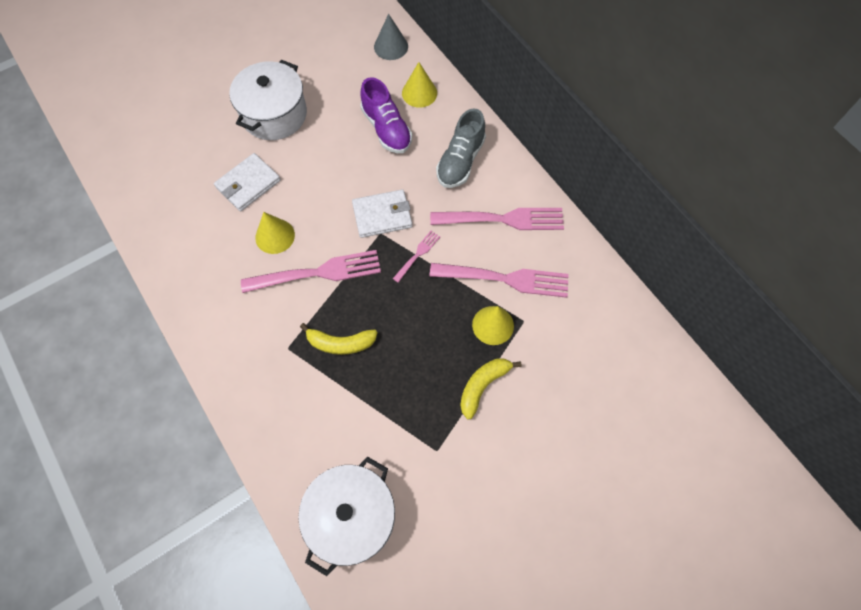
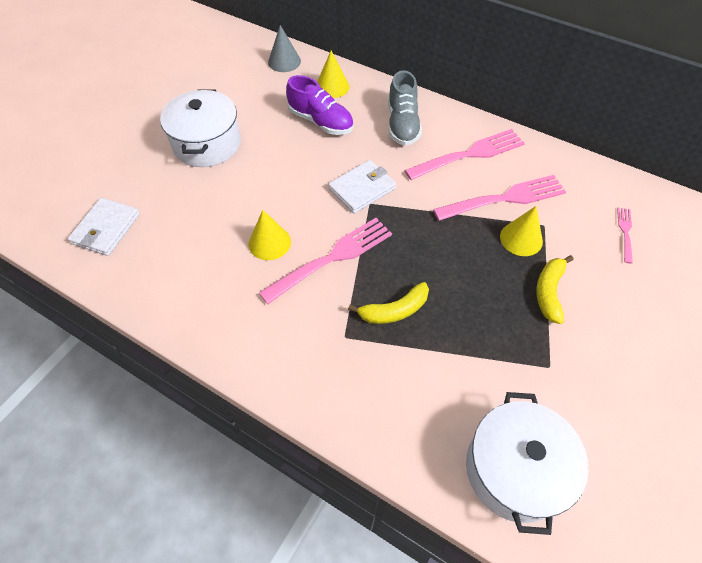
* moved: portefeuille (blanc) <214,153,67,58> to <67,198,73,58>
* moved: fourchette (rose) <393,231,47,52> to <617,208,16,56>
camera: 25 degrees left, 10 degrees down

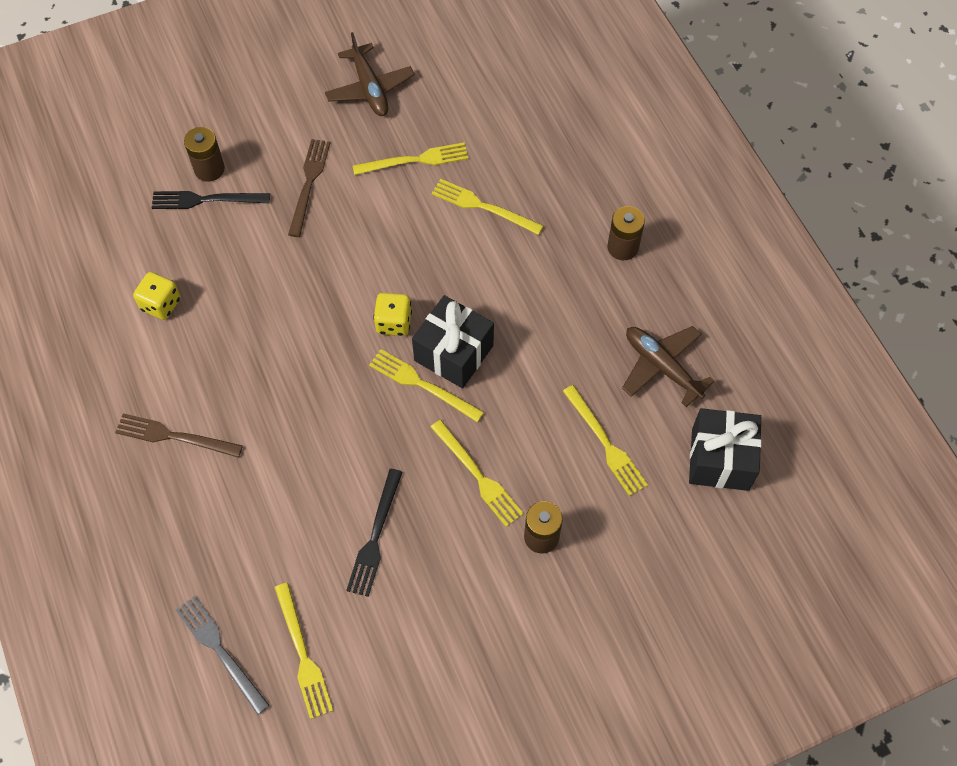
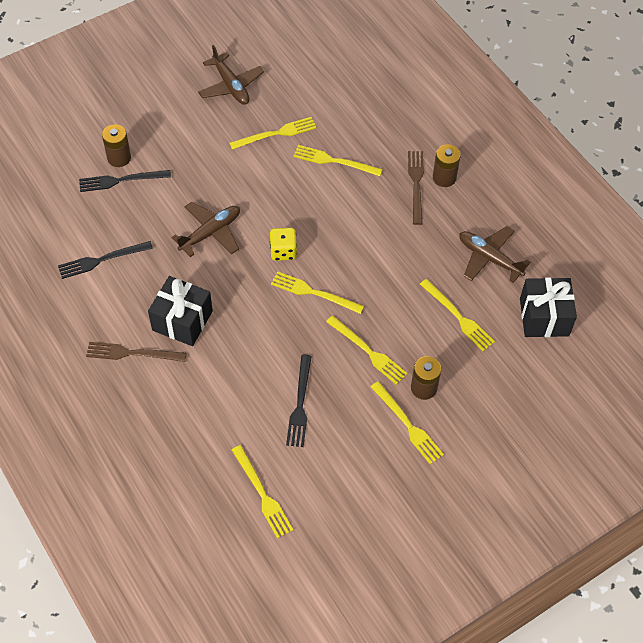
* replaced: dé (jaune) <133,272,48,48> to fourchette (noir) <58,241,95,38>
* removed: fourchette (gris) <176,596,94,119>
* moved: fourchette (marron) <288,139,42,98> to <408,151,16,74>
* moved: cadeau (noir) <412,295,82,93> to <148,276,65,70>
* added: avion (marron) <172,202,68,55>
* added: fourchette (jaune) <371,381,73,83>
camera: 10 degrees left, 5 degrees down

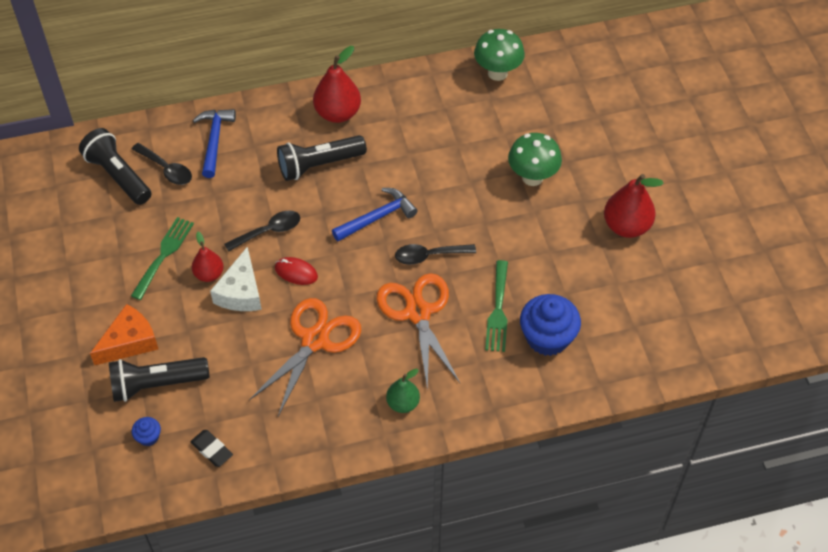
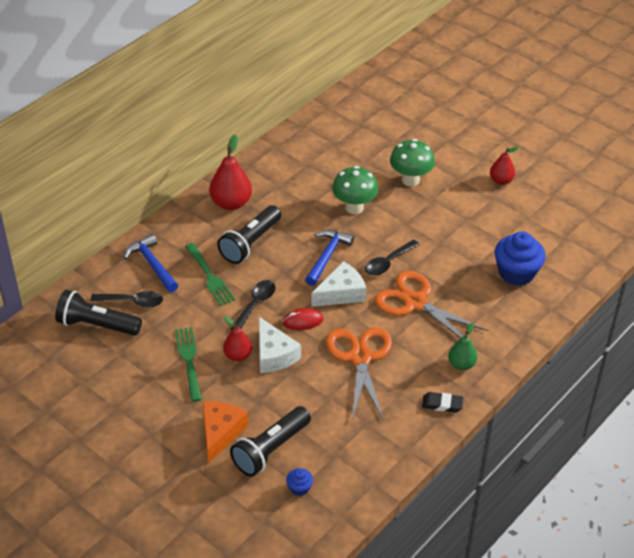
* moved: gomme (noir) <190,430,43,37> to <422,392,42,20>
* moved: champignon (vert) <474,29,51,52> to <332,166,46,48>
* moved: fourchette (vert) <485,260,23,92> to <185,243,50,63>
* resized: poire (rouge) <604,174,60,64> = <490,146,29,39> x0.61
* added: fromage (blanc) <311,261,55,46>
camera: 35 degrees left, 10 degrees down

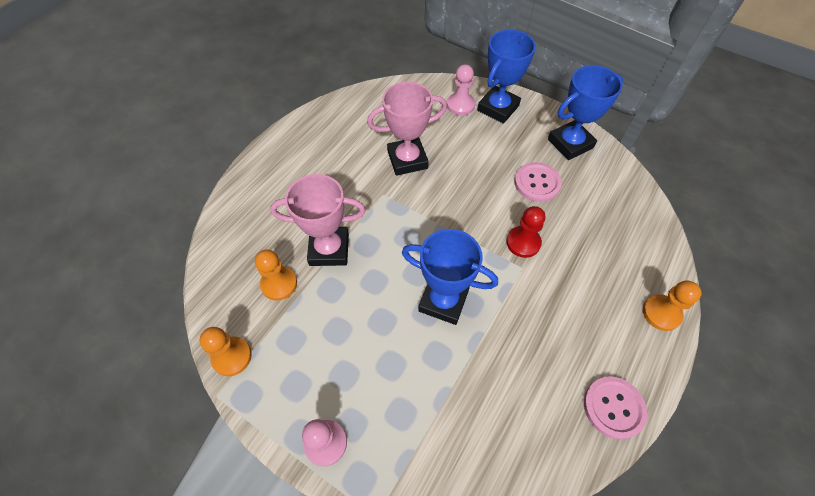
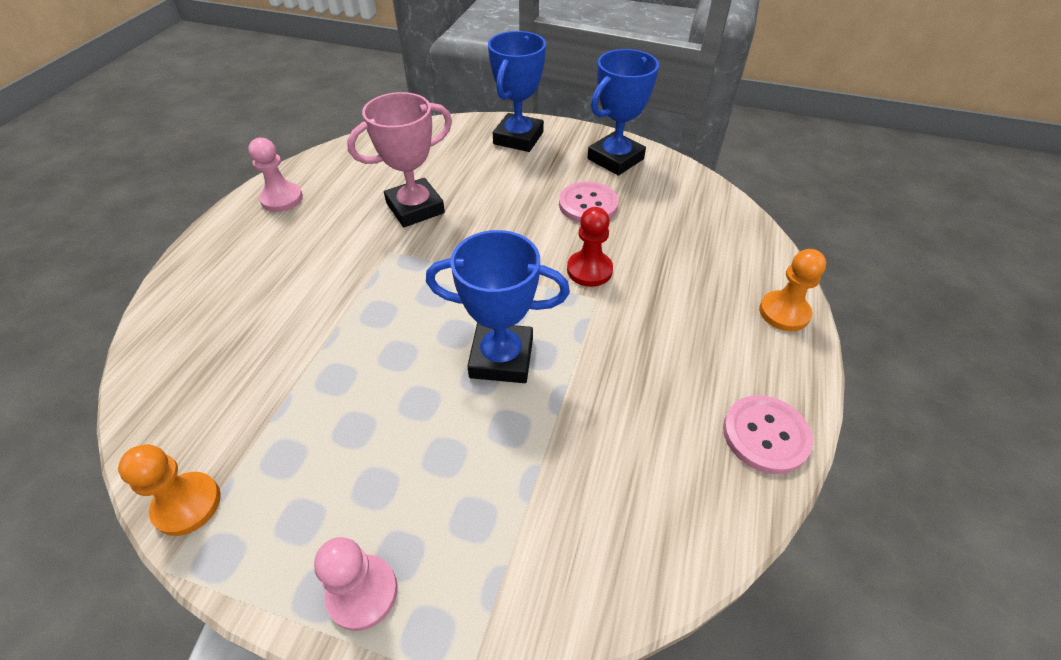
* removed: pion (orange) <255,249,42,52>
* removed: trophée (rose) <270,174,96,92>
* moved: pion (rose) <447,64,28,52> to <248,138,55,74>
camera: 15 degrees left, 10 degrees down

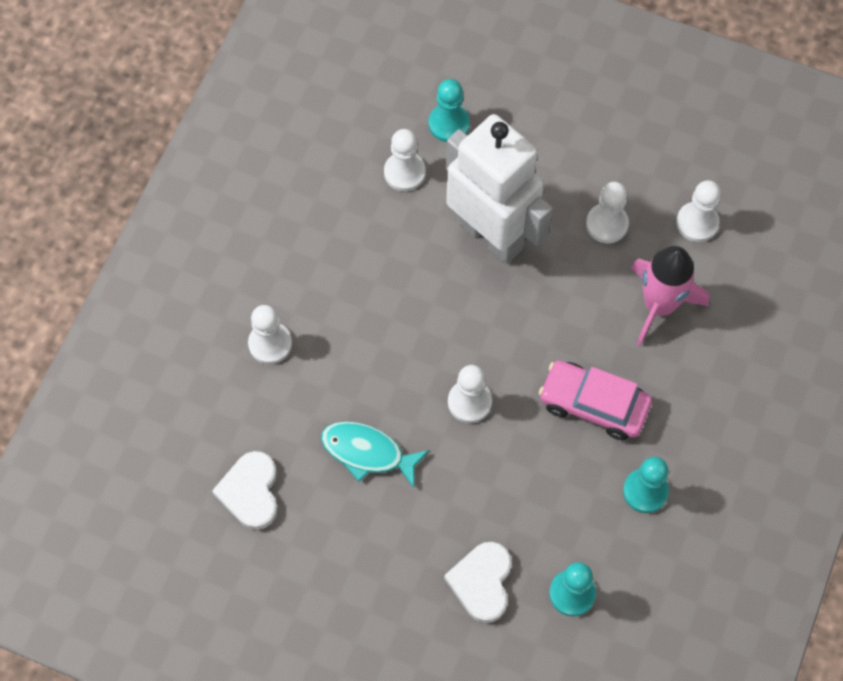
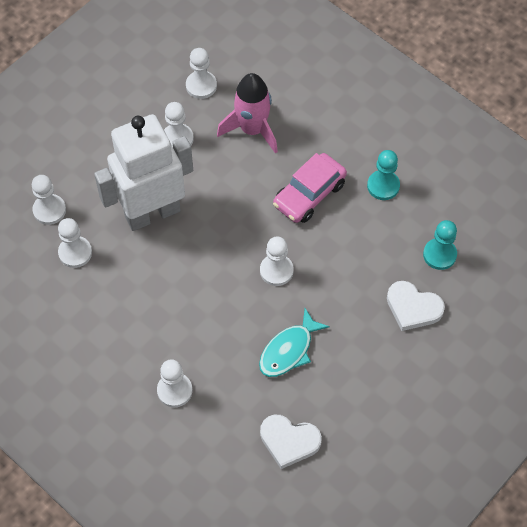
* recoloured: pion (turquoise) <429,79,41,63> to pion (blanc) <32,175,34,50>
camera: 70 degrees left, 5 degrees down

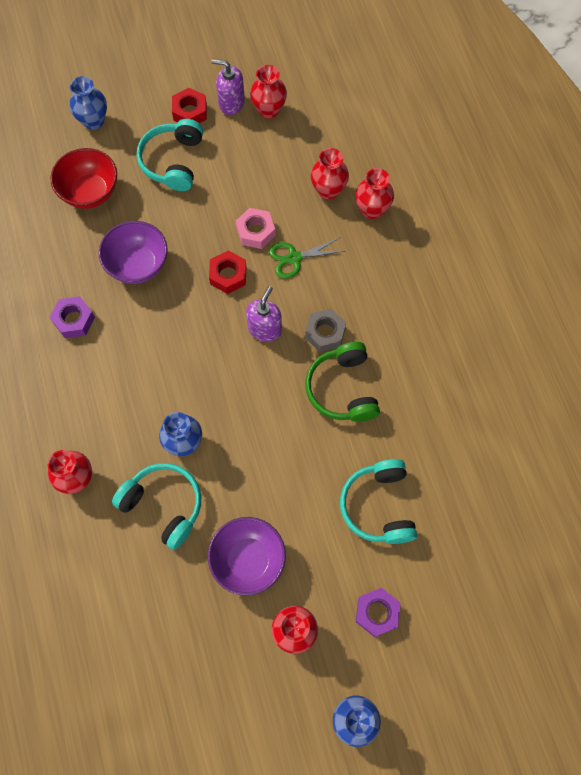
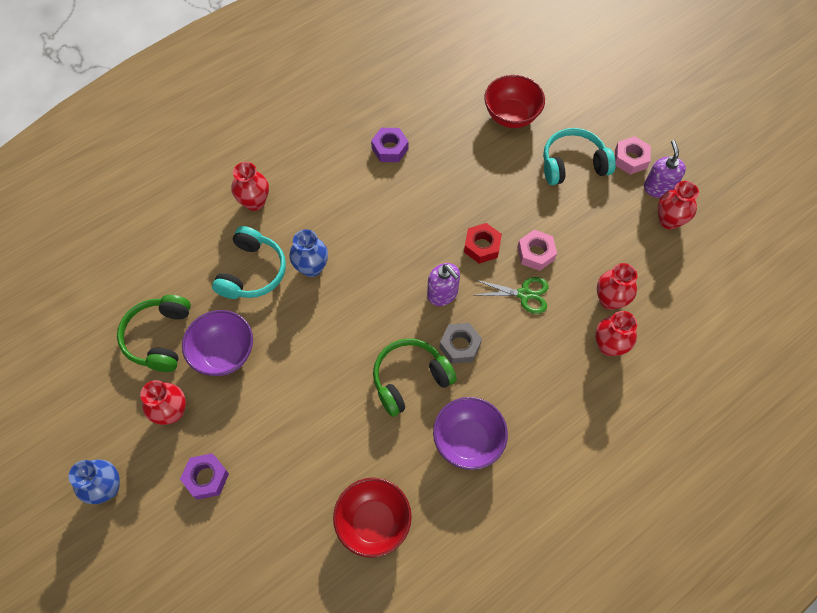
* removed: vase (bleu) <69,76,38,54>
* moved: bol (violet) <98,221,70,63> to <433,397,75,73>
* recoloured: écrou (rouge) <172,88,35,35> to écrou (rose) <615,136,36,39>
* turned: distributeur de savon (violet) <246,286,36,56> = <427,263,33,43> 45 degrees clockwise
* turned: ciseaux (vert) <269,237,76,42> = <476,277,73,37> 135 degrees clockwise
* removed: casque audio (turquoise) <340,459,77,85>
* added: casque audio (vert) <117,295,74,77>
* added: bol (rouge) <333,478,79,80>
camera: 70 degrees right, 5 degrees down

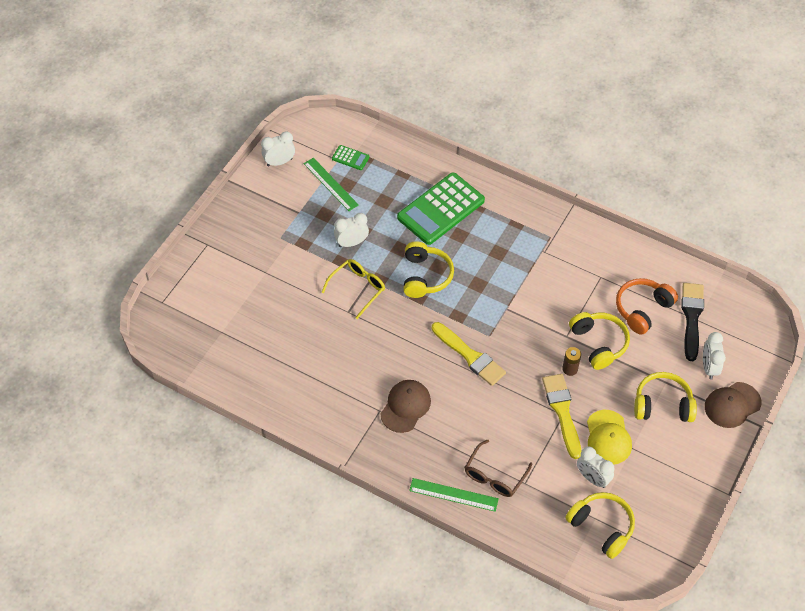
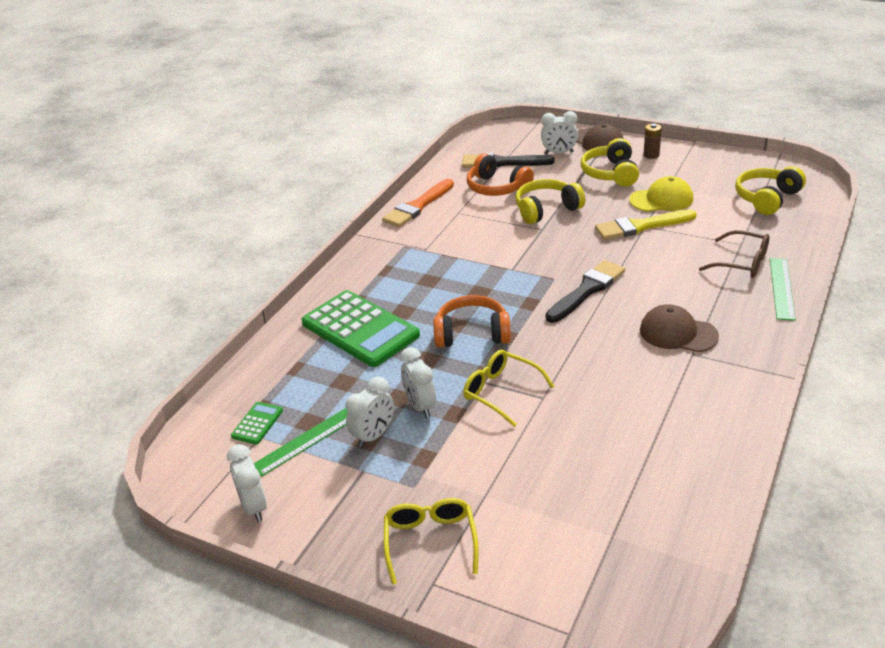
* recoloured: casque audio (jaune) <403,241,51,57> to casque audio (orange) <433,295,78,53>
* recoloured: pinceau (jaune) <432,322,74,64> to pinceau (noir) <545,260,80,63>
* moved: pile (marron) <562,347,19,29> to <644,124,18,35>
* moved: réveil (blanc) <577,446,38,42> to <346,376,48,72>
* added: pinceau (orange) <382,179,72,48>
* added: lunettes (jaune) <384,498,95,87>
camera: 90 degrees left, 20 degrees down

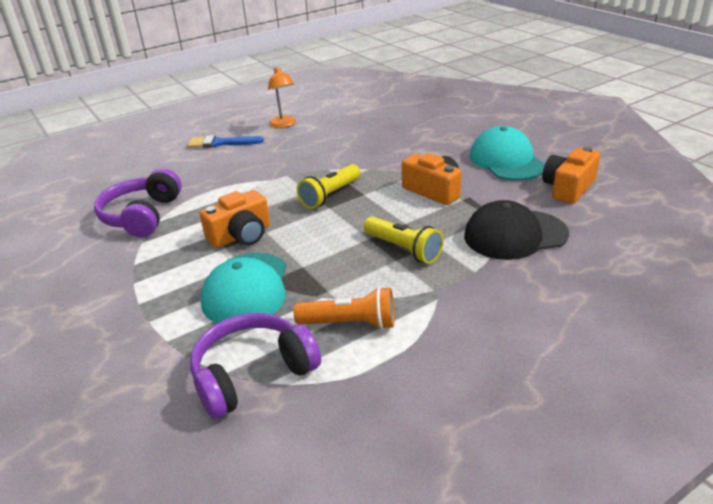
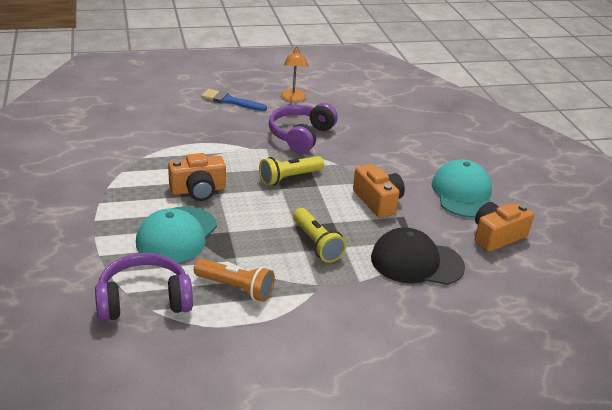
* moved: casque audio (violet) <94,168,88,69> to <269,103,69,50>
camera: 15 degrees right, 0 degrees up

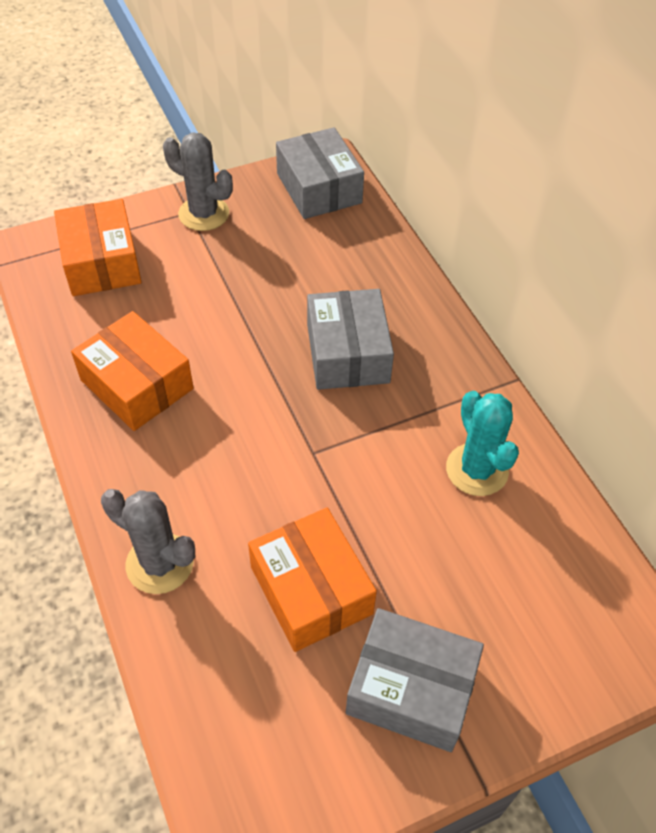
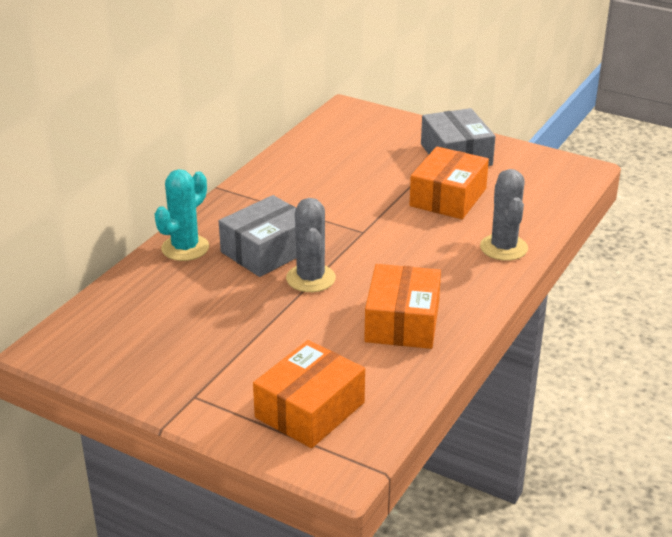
* moved: cactus (gris) <163,132,70,99> to <286,198,50,94>
* removed: boîte (gris) <276,127,88,92>
* moved: cactus (turquoise) <446,390,73,106> to <154,169,55,92>
camera: 125 degrees left, 20 degrees down

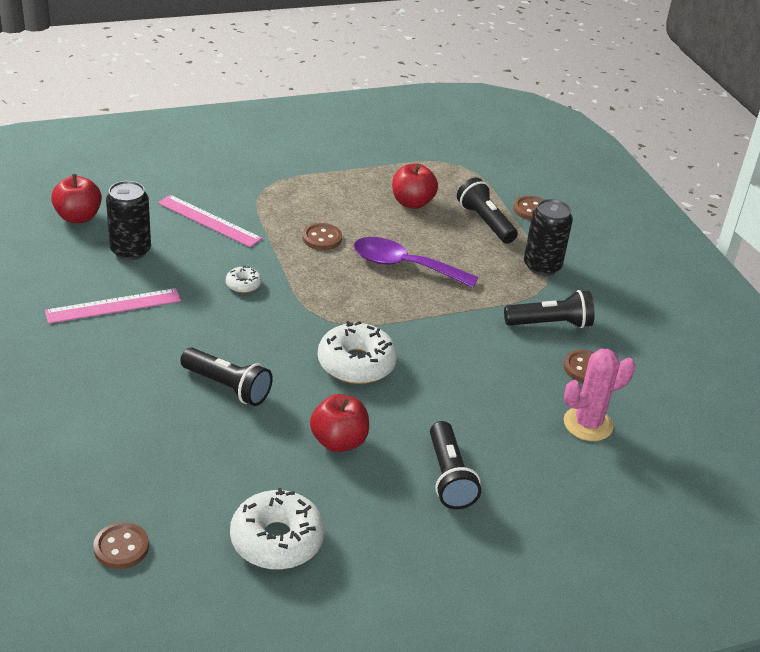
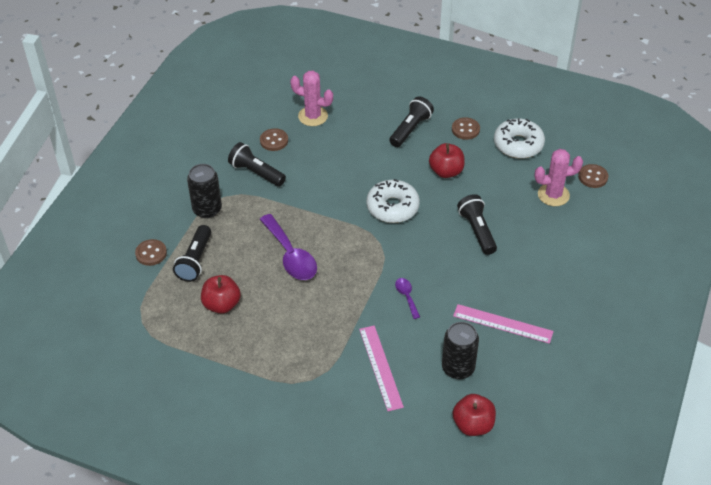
* replaced: beignet (blanc) <226,265,36,28> to cuillère (violet) <395,278,25,41>
* moved: bouton (marron) <302,223,40,27> to <452,117,28,23>
* added: cactus (rose) <534,149,49,57>
camera: 135 degrees left, 10 degrees up

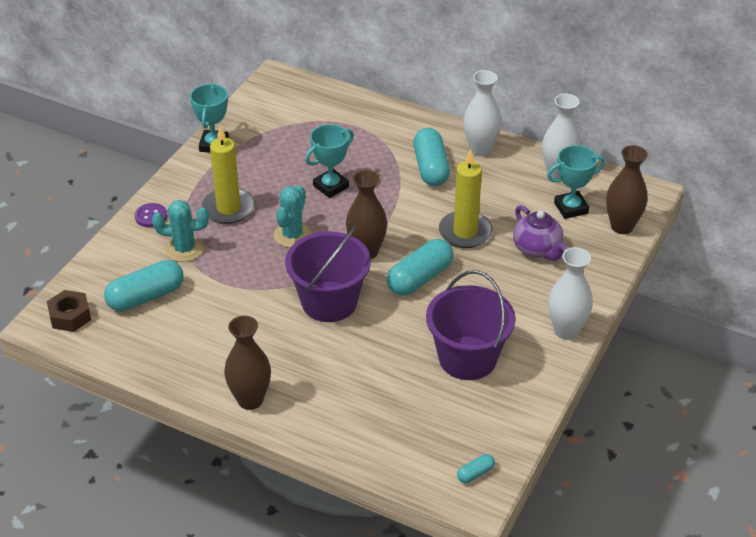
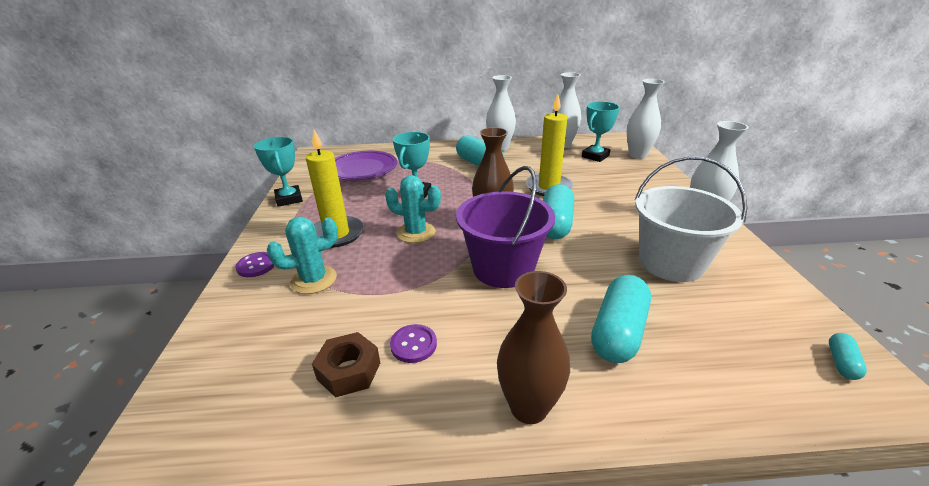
* moved: écrou (marron) <47,290,44,42> to <312,332,68,66>
* moved: gélule (turquoise) <104,260,79,52> to <591,275,60,88>
* turned: cactus (turquoise) <274,185,38,63> = <385,175,56,68> 60 degrees counterclockwise
* recoloured: seau (violet) <426,270,89,110> to seau (blanc) <635,156,112,126>
* removed: théière (violet) <513,205,54,56>
* recoloured: vase (marron) <606,145,42,89> to vase (blanc) <627,79,38,80>
* added: assiette (violet) <335,151,62,29>
* added: bouton (violet) <390,324,47,39>
camera: 30 degrees left, 10 degrees down

